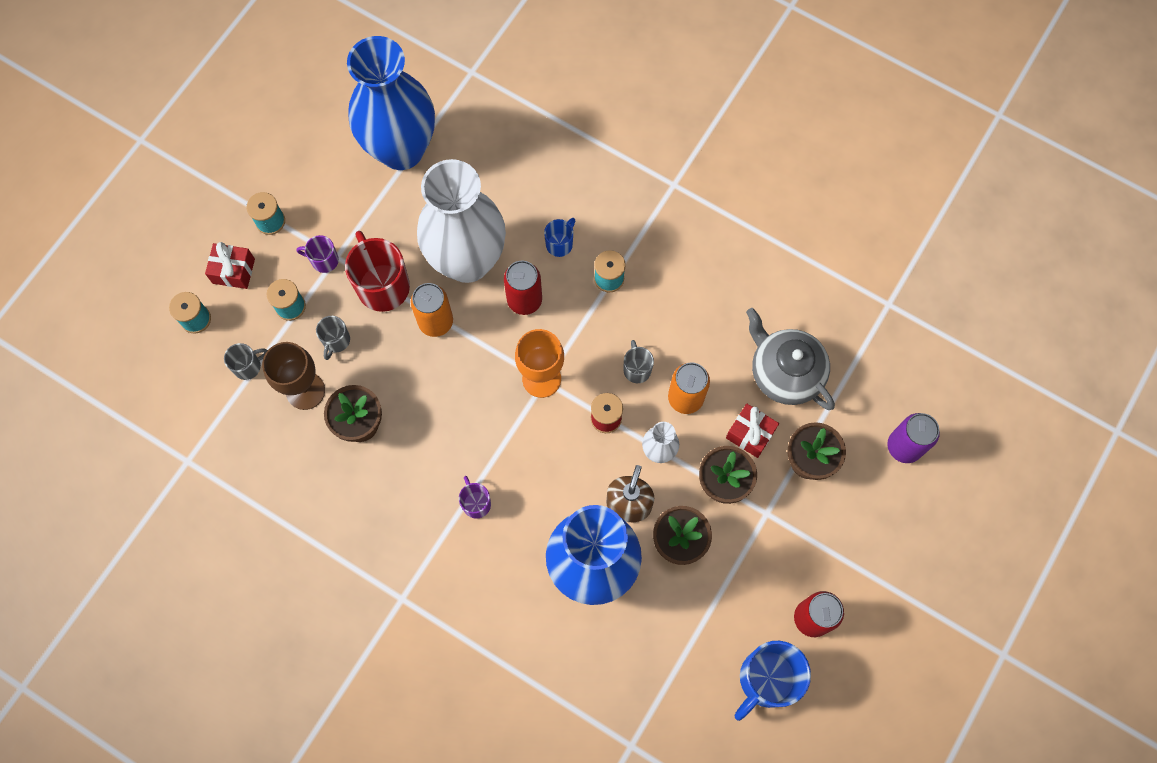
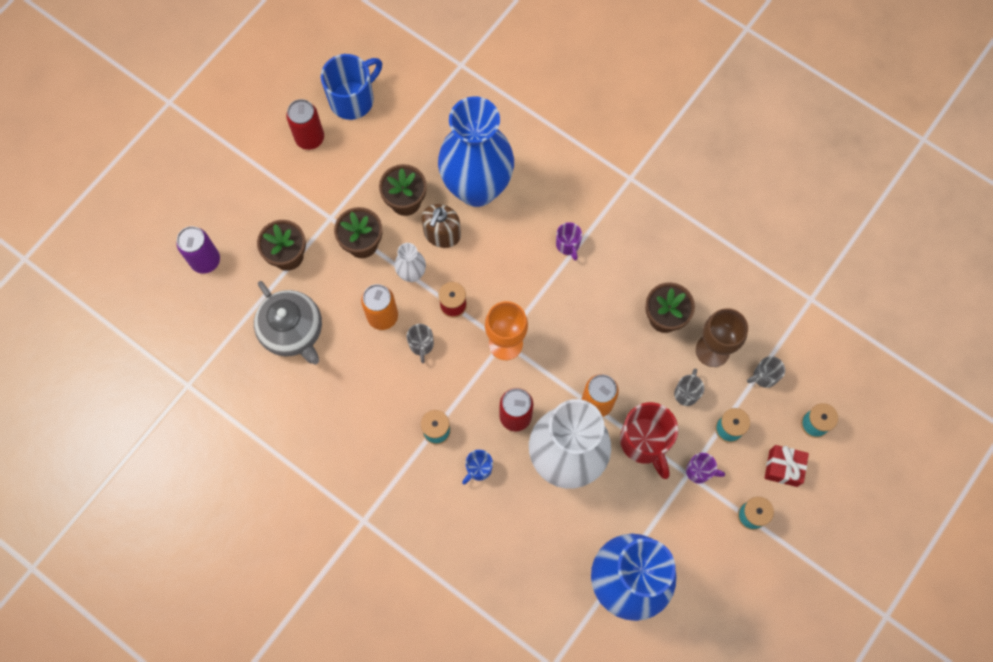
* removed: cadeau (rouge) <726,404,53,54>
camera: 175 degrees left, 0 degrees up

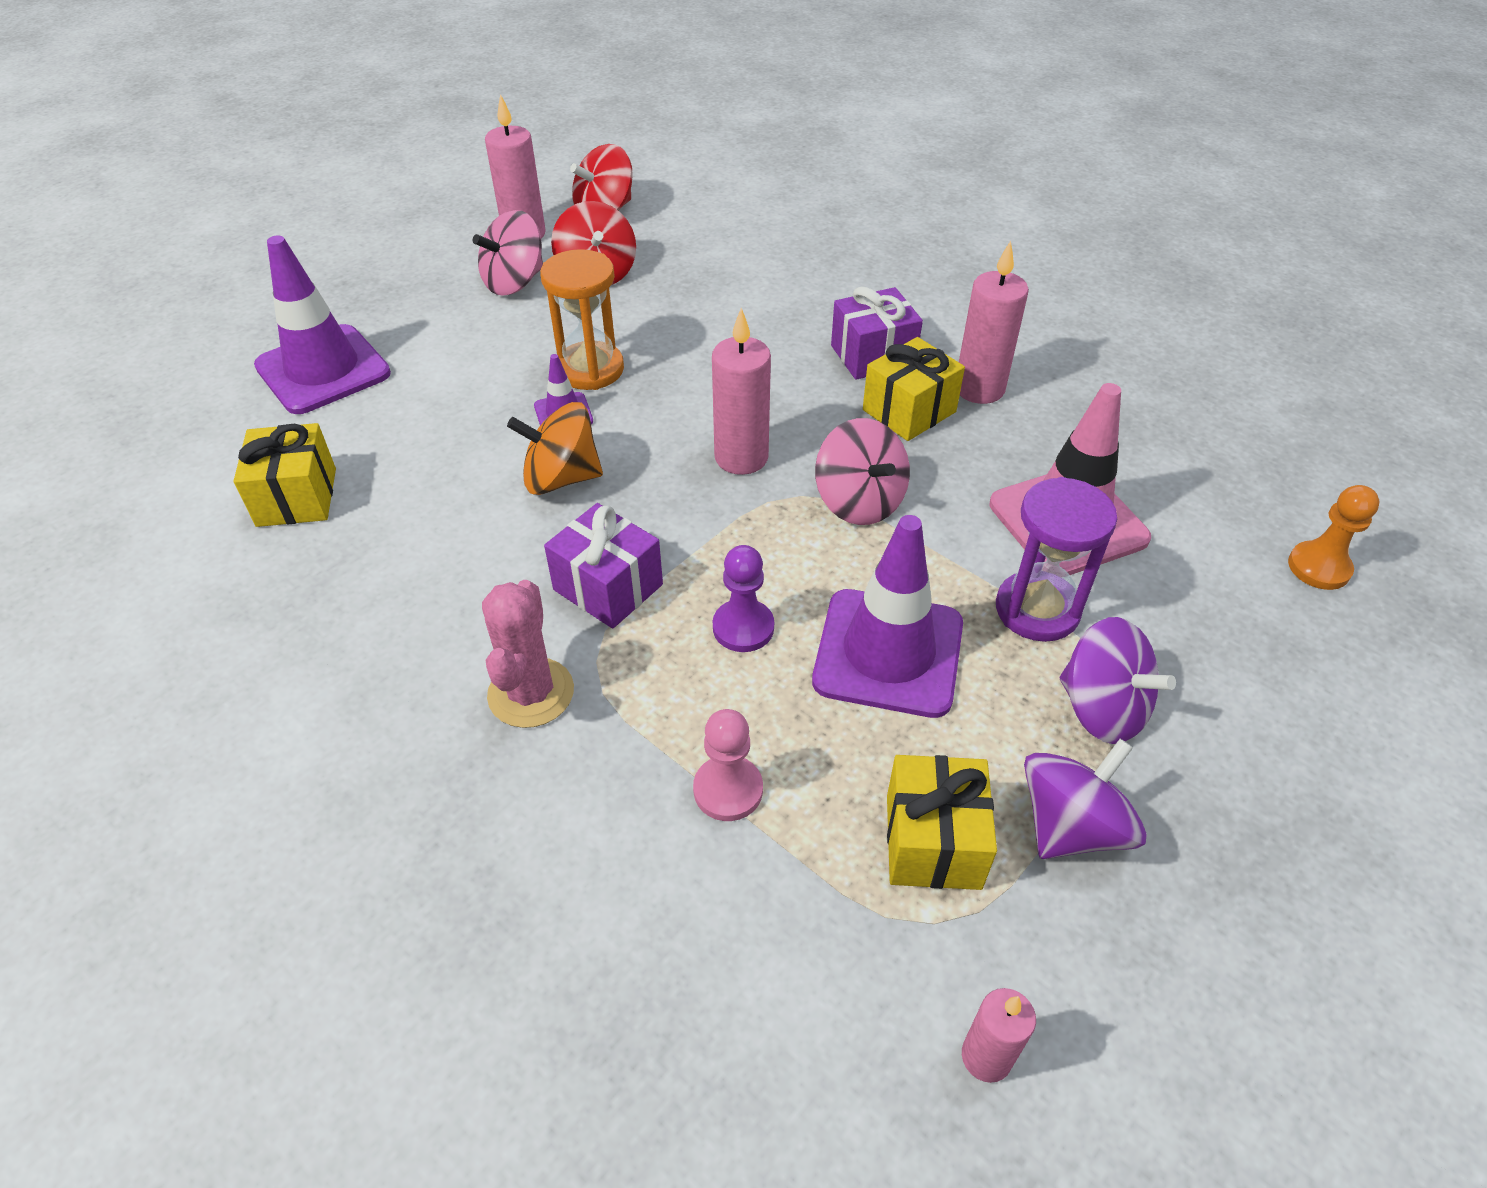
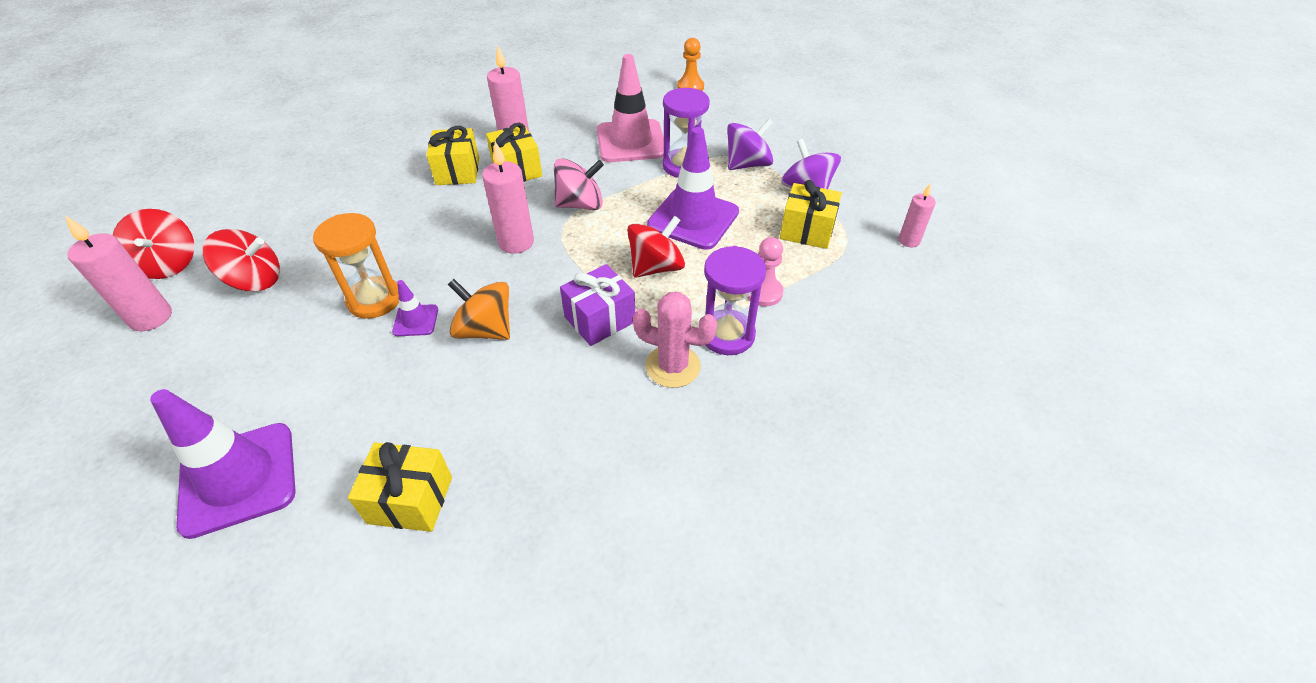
* removed: toupie (rose) <473,210,70,86>
* turned: toupie (orange) <507,402,96,93> = <448,279,62,61> 105 degrees clockwise
* replaced: pion (violet) <713,545,61,107> to toupie (rouge) <627,216,58,62>
* recoloured: cadeau (violet) <831,286,92,94> to cadeau (jaune) <427,126,52,59>
* added: sablier (violet) <704,246,62,109>
camera: 75 degrees left, 0 degrees up

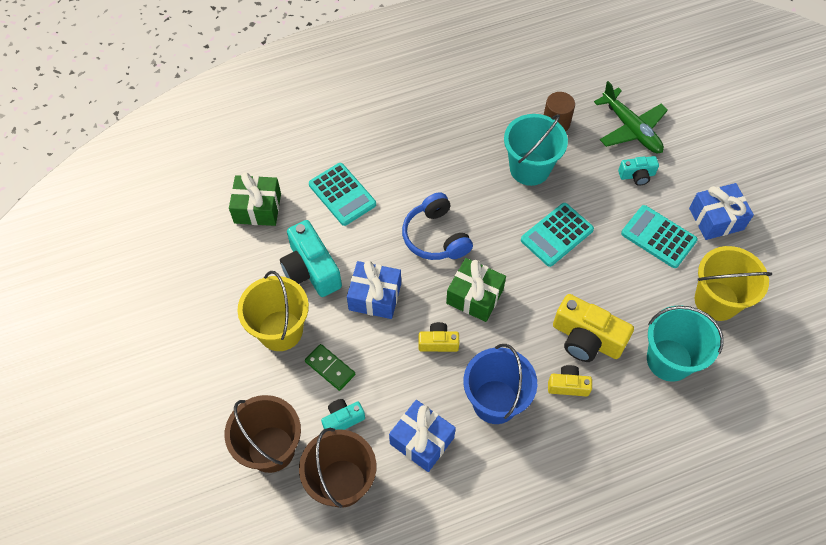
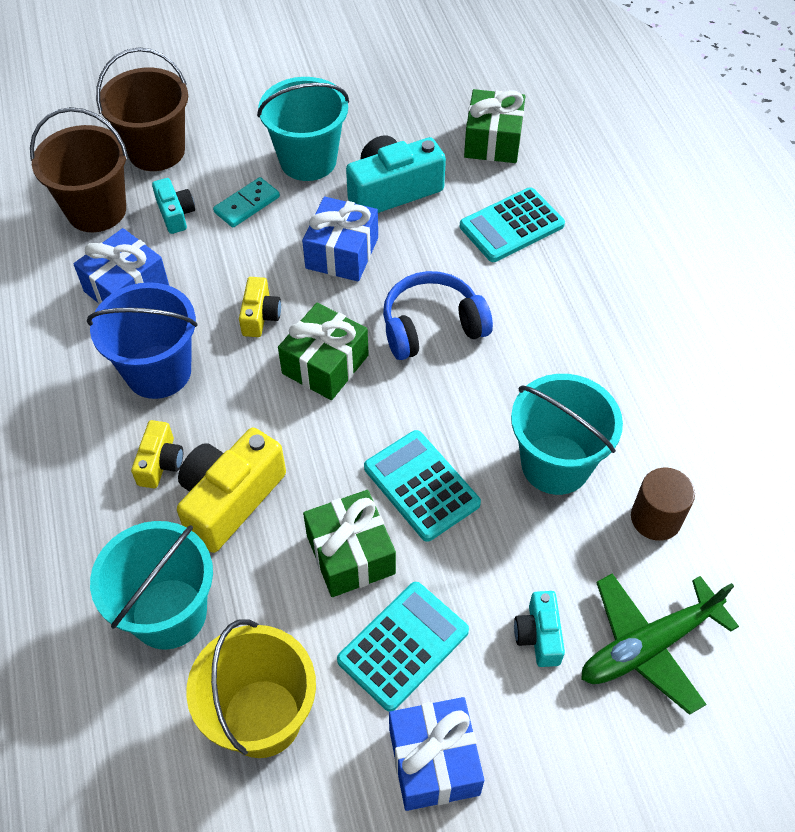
* recoloured: seau (jaune) <238,271,71,80> to seau (turquoise) <257,77,92,104>
* recoloured: domino (vert) <305,344,50,47> to domino (turquoise) <213,177,67,50>
* added: cadeau (vert) <303,490,93,107>
camera: 95 degrees right, 5 degrees down

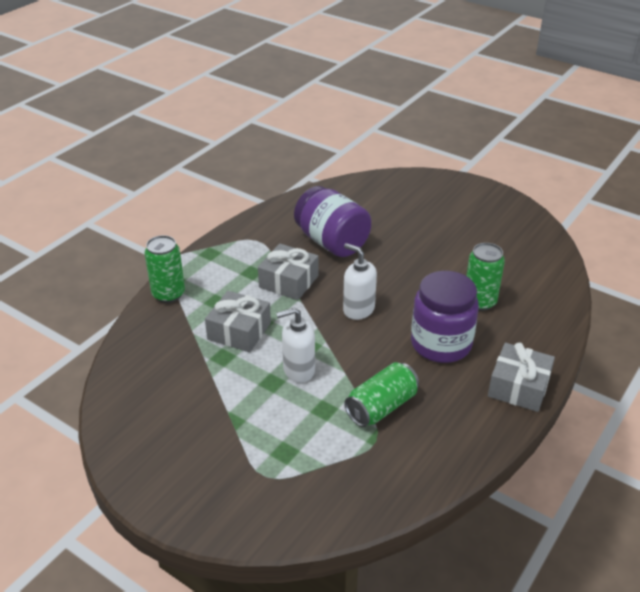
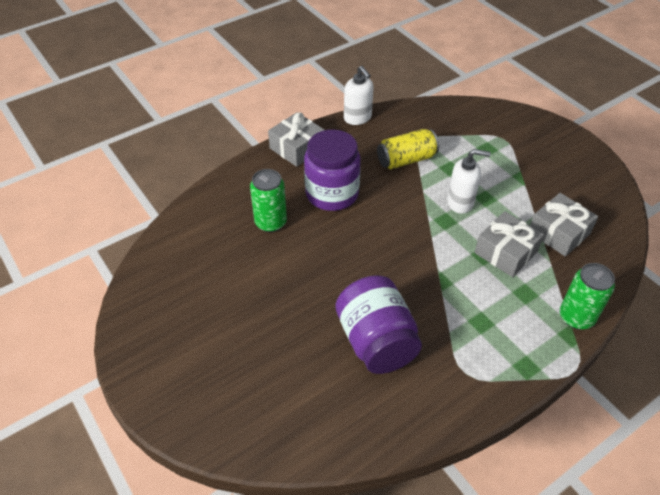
* moved: cadeau (gris) <258,244,60,56> to <530,193,68,64>
* moved: distributeur de savon (blanc) <343,243,34,77> to <344,66,30,59>
* recoloured: canette (vert) <344,362,75,65> to canette (jaune) <377,129,62,40>
camera: 160 degrees left, 10 degrees up

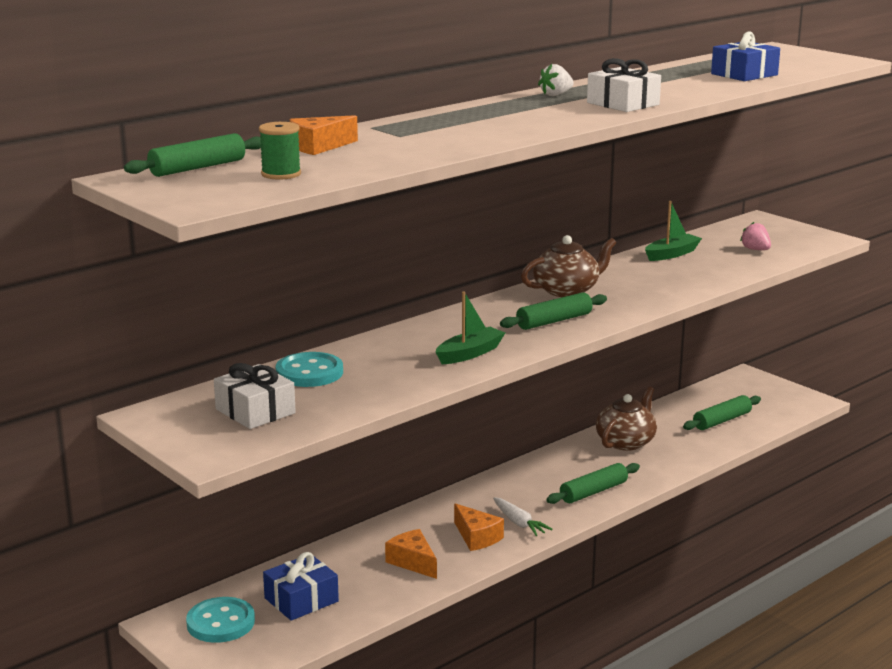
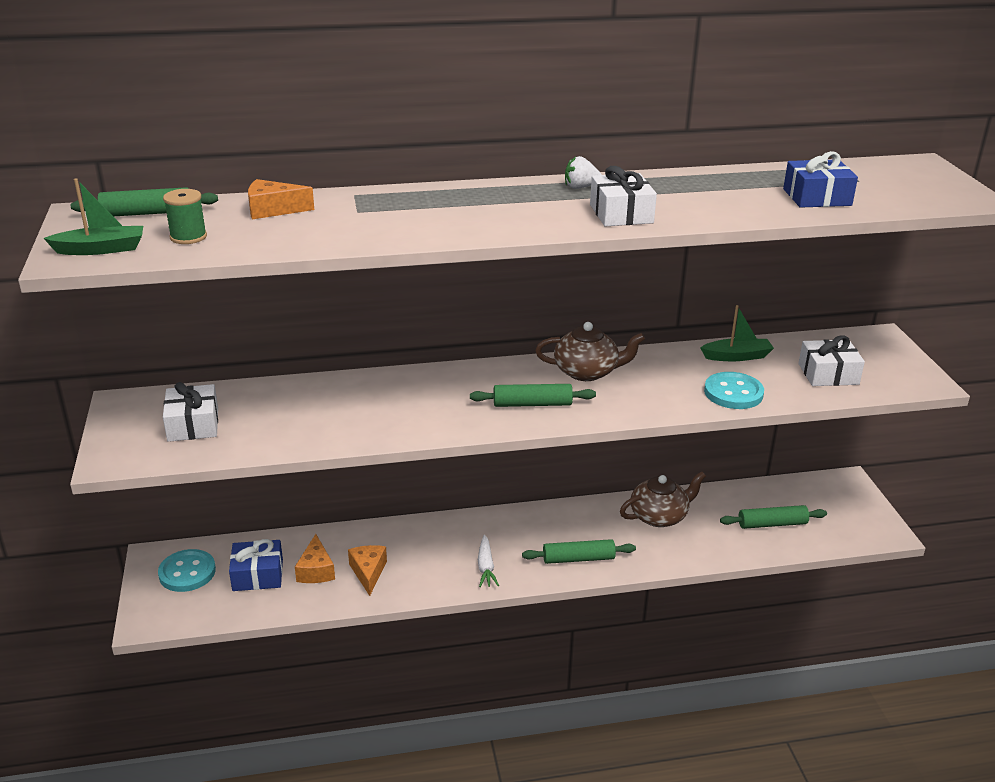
* moved: bouton (turquoise) <276,352,67,35> to <704,372,60,37>
* moved: bateau (vert) <435,291,70,73> to <43,178,100,77>
* moved: fromage (orange) <454,503,50,48> to <295,534,40,49>
* replaced: fraise (rose) <740,222,31,28> to cadeau (blanc) <798,335,67,51>
camera: 30 degrees right, 10 degrees up

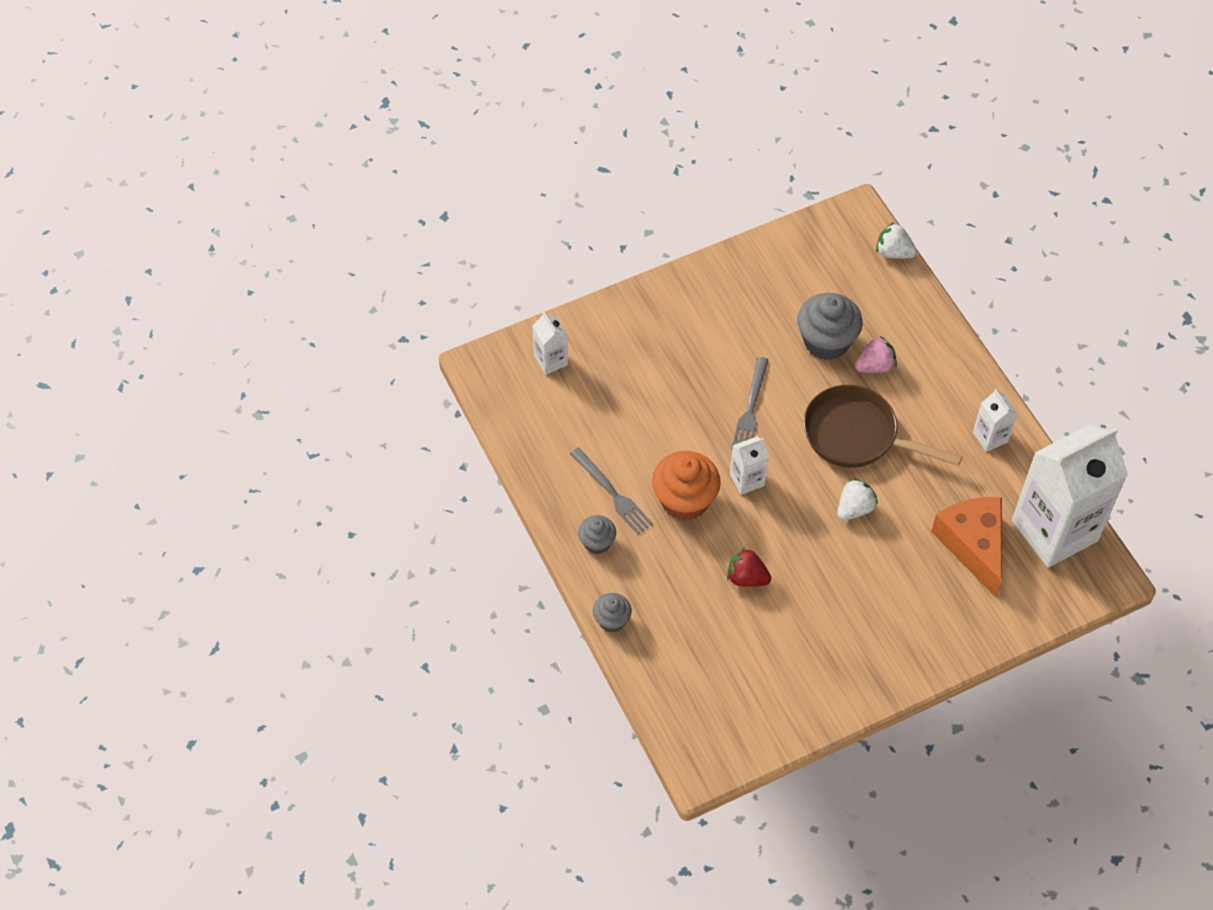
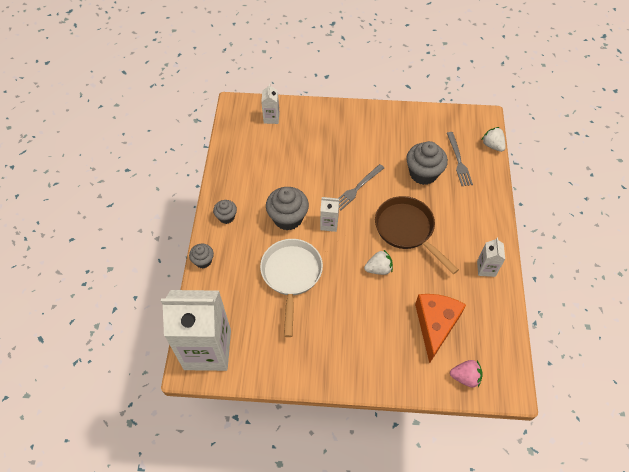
* moved: fourchette (gris) <570,448,83,86> to <447,132,26,54>
* recoloured: muffin (orange) <652,451,69,70> to muffin (gris) <266,187,43,44>
* replaced: fraise (rouge) <727,547,44,40> to poêle (blanc) <260,239,63,98>
* moved: fraise (rose) <855,336,42,37> to <450,360,33,28>
* moved: brique de lait (blanc) <1012,425,116,143> to <161,290,70,81>
camera: 30 degrees right, 0 degrees up

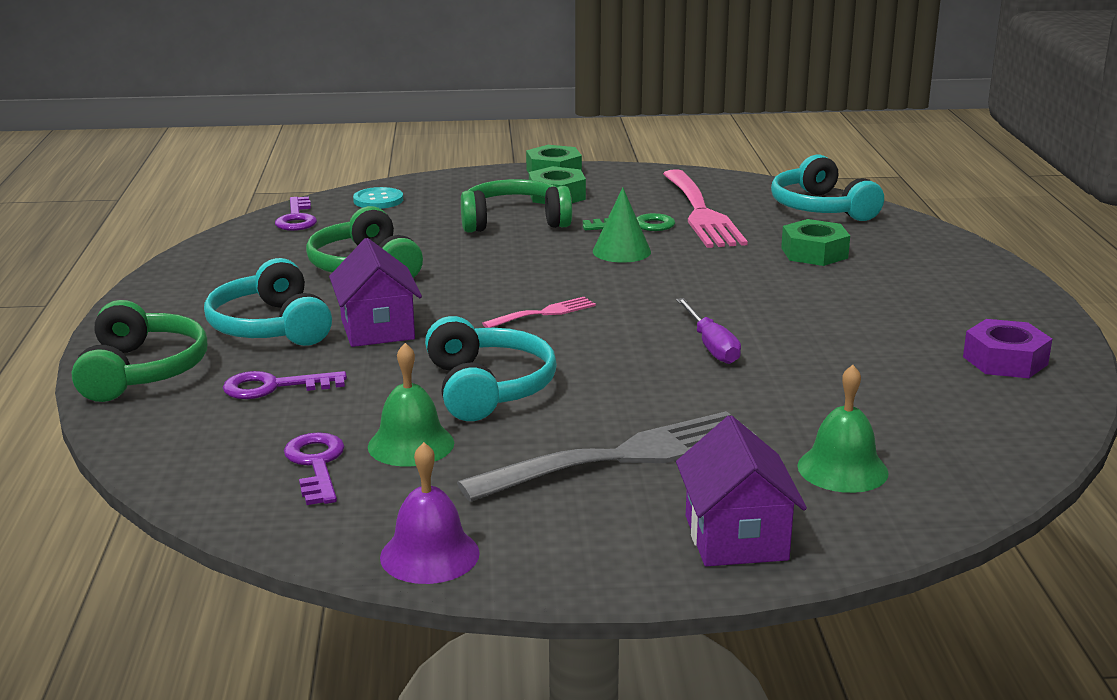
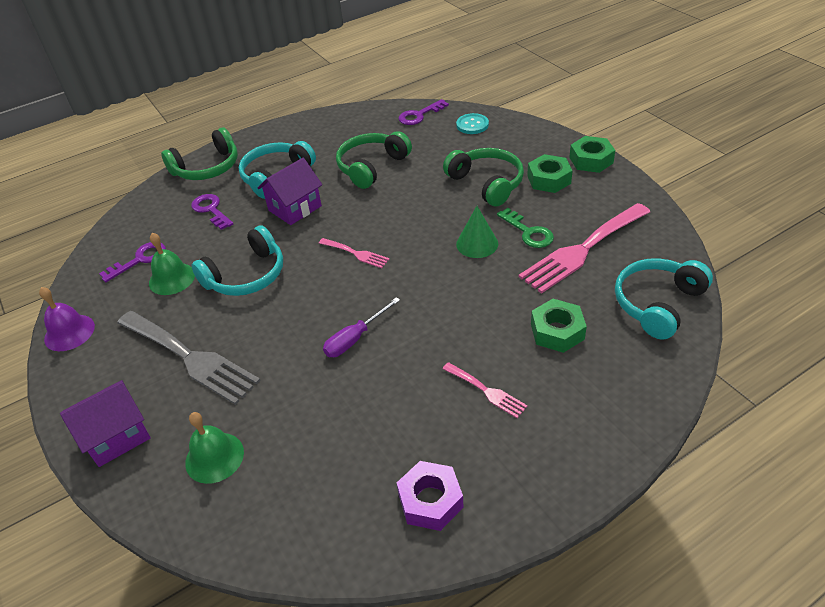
* added: fourchette (rose) <443,362,85,56>
camera: 65 degrees right, 20 degrees up

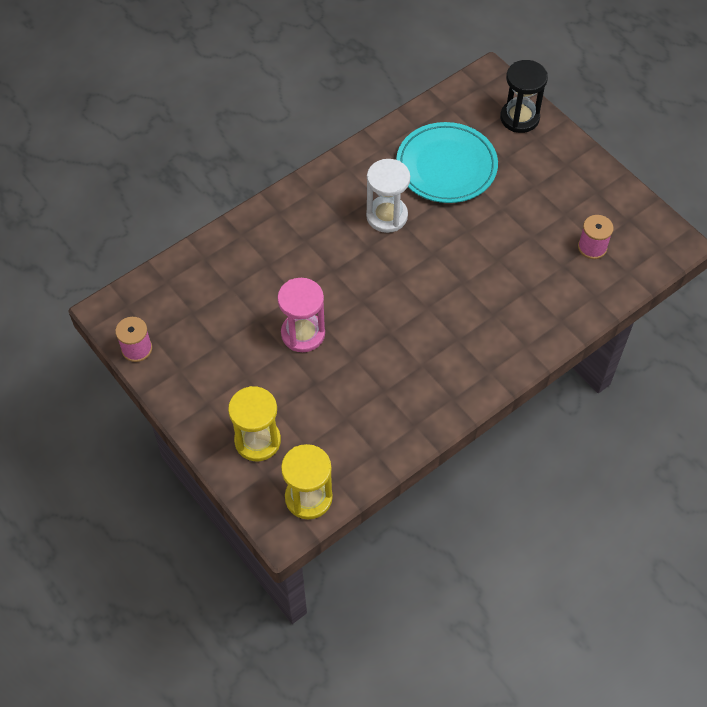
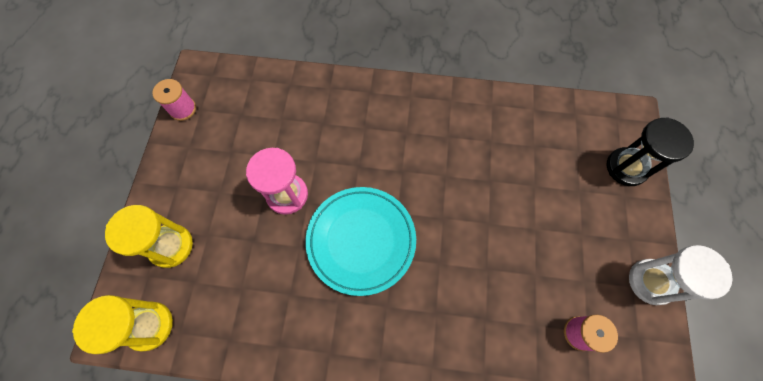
* moved: sablier (blanc) <366,159,44,74> to <629,245,104,60>
* moved: assiette (turquoise) <396,122,102,81> to <306,187,110,109>
camera: 45 degrees right, 10 degrees up

